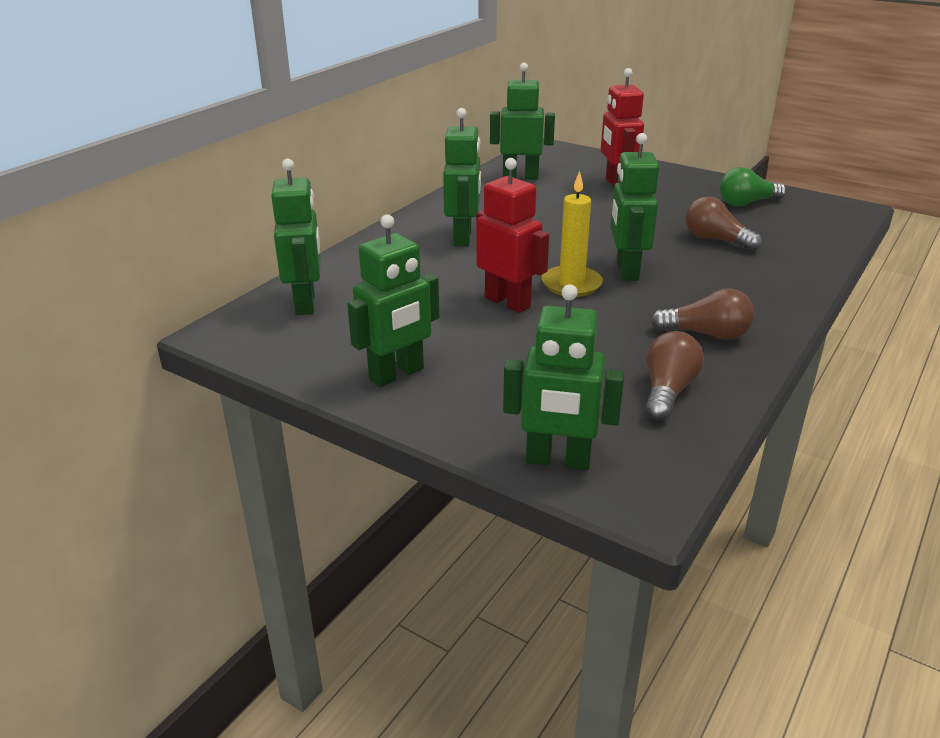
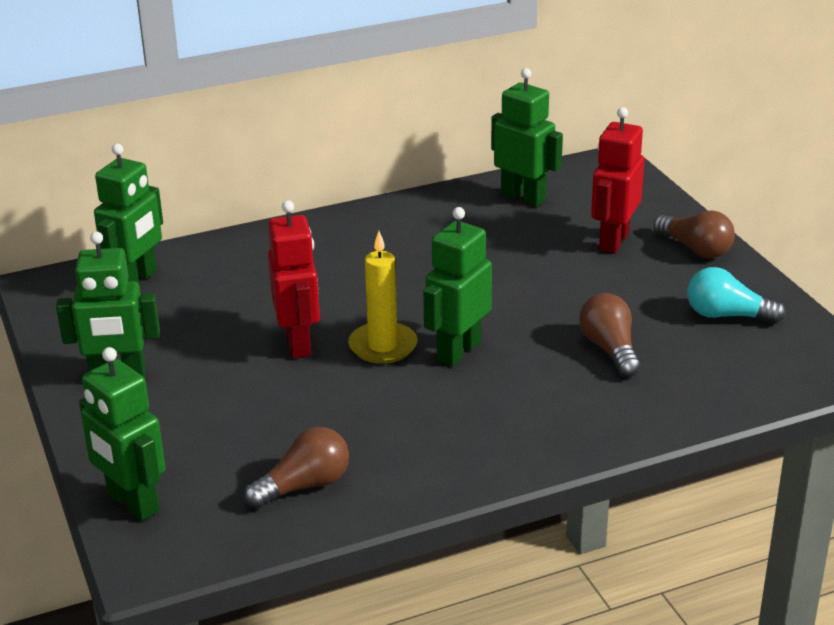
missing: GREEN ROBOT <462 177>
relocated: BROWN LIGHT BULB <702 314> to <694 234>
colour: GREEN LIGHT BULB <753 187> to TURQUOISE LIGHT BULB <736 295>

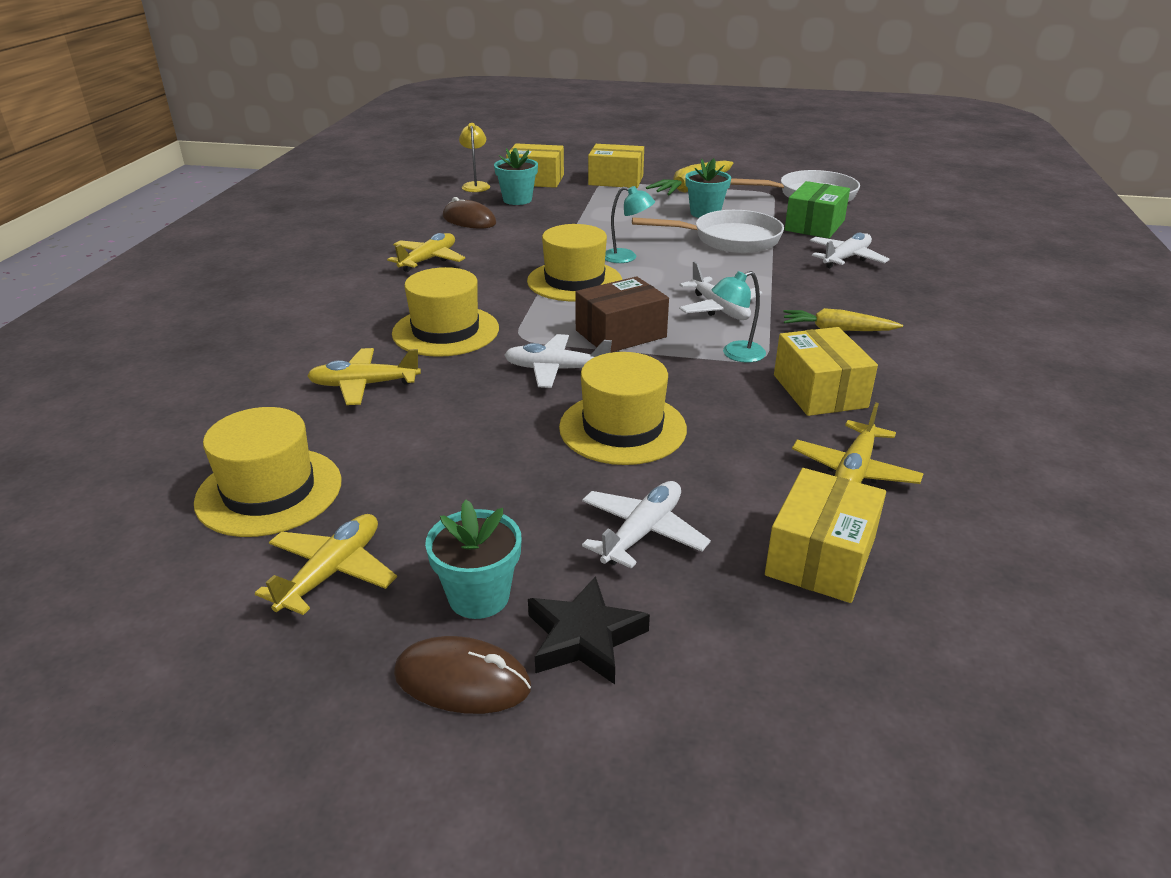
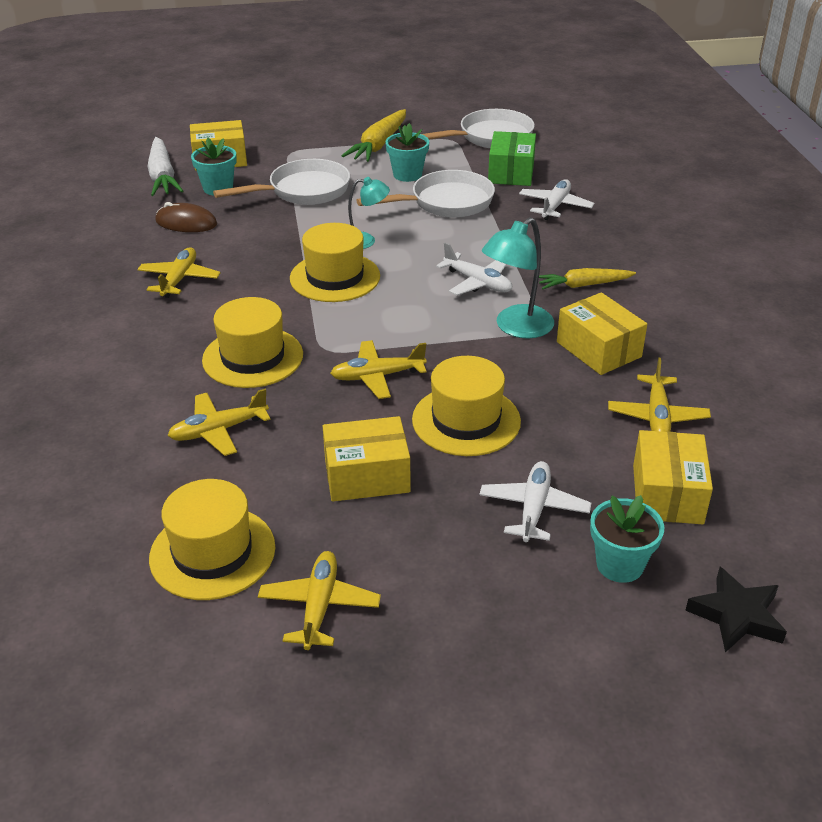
missing: BROWN BOX <622 314>; BROWN MOUSE <462 675>
appeared: WHITE PAN <281 182>
relocated: YELLOW BOX <616 166> to <367 459>; TURQUOISE FLOWER POT <473 559> to <627 539>; BLACK STAR <589 630> to <736 610>
exchanged: YELLOW LAMP <474 157> to WHITE CARROT <165 166>
colour: WHITE PLANE <558 361> to YELLOW PLANE <378 369>
size: TURQUOISE LAMP <738 317> = <518 278> x1.57

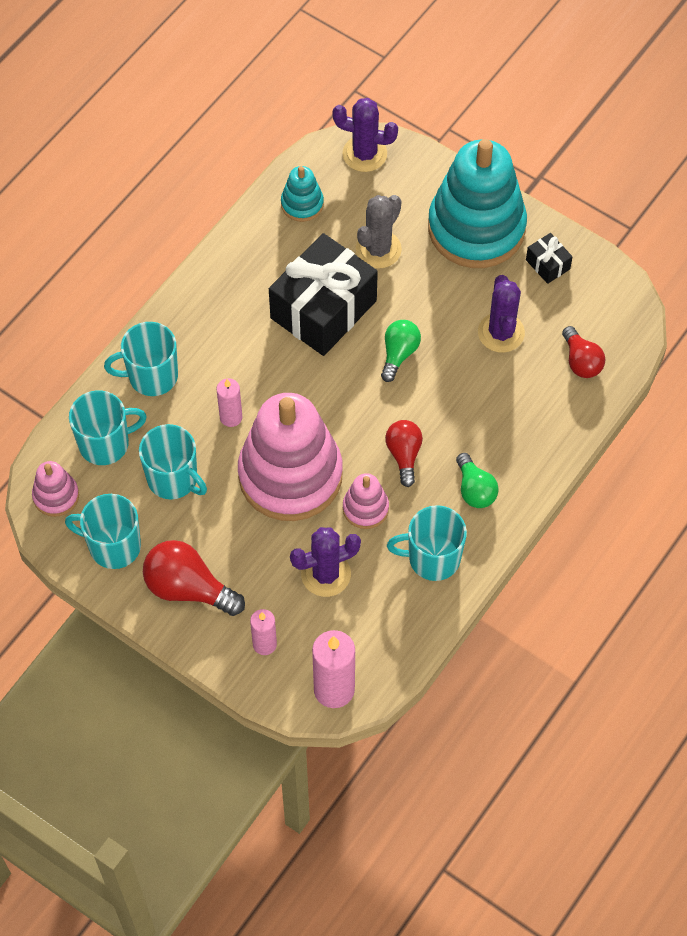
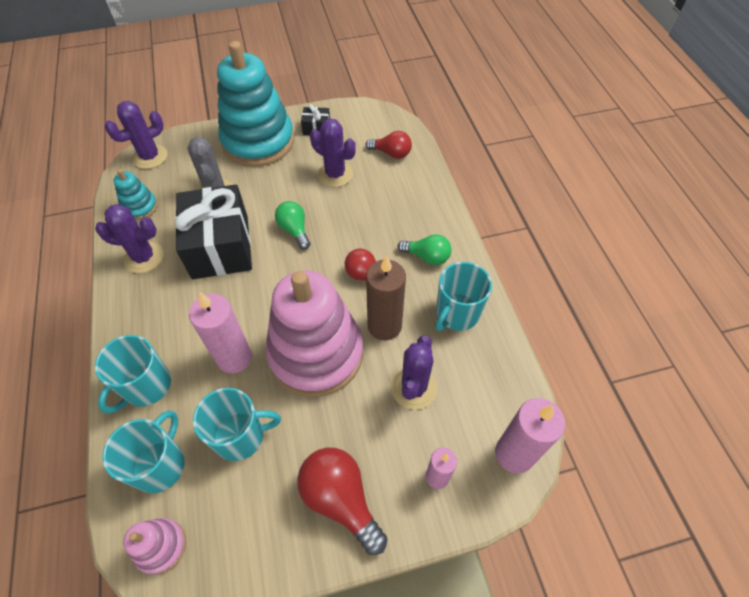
missing: TURQUOISE MUG <103 531>
appeared: PURPLE CACTUS <129 238>
exchanged: PINK STACKING TOY <366 501> to BROWN CANDLE <386 297>
spun: RED LIGHT BULB <194 578> = <342 501> 75 degrees clockwise
size: PINK CANDLE <229 402> = <220 333> x1.68

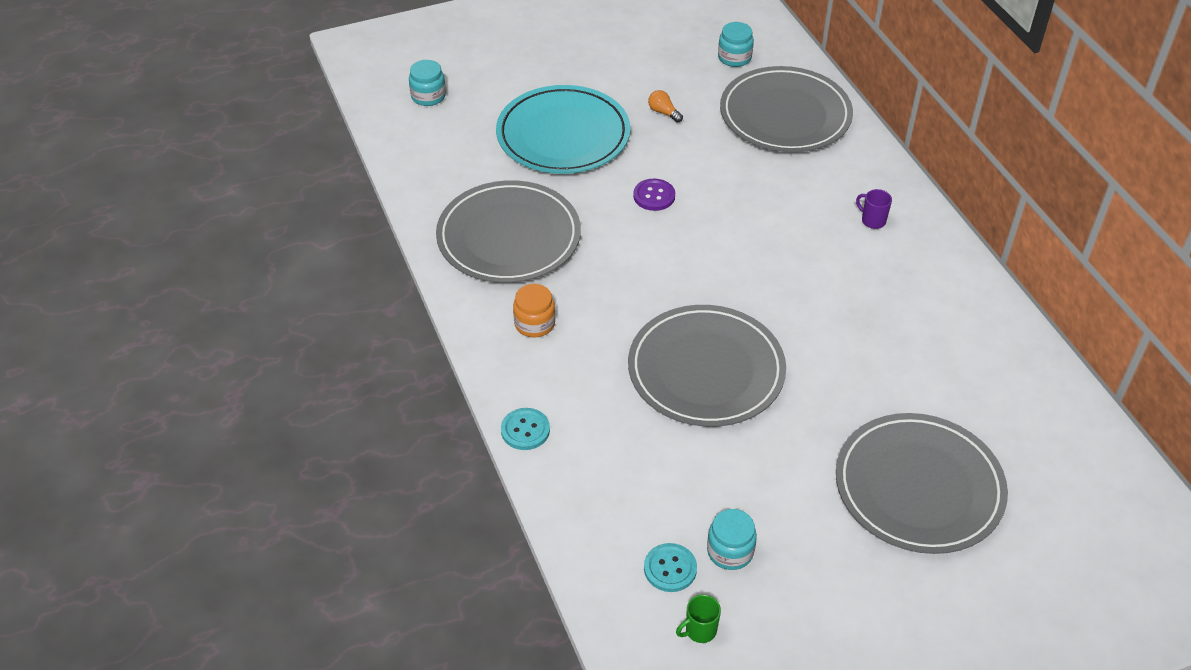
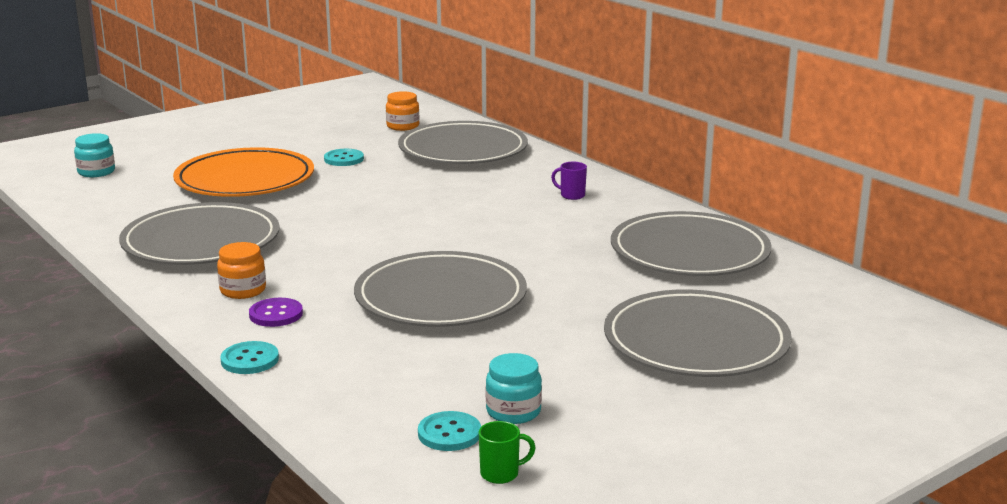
appeared: GREY PLATE <691 243>
relocated: PURPLE BUTTON <654 195> to <276 312>
exchanged: ORANGE LIGHT BULB <665 106> to TURQUOISE BUTTON <344 157>
colour: TURQUOISE JAR <736 44> to ORANGE JAR <402 111>; TURQUOISE PLATE <563 129> to ORANGE PLATE <243 172>
spun: GREEN MUG <698 619> = <507 452> 150 degrees counterclockwise

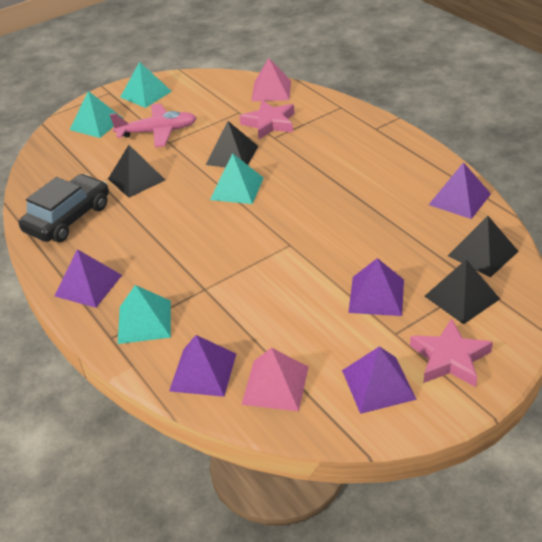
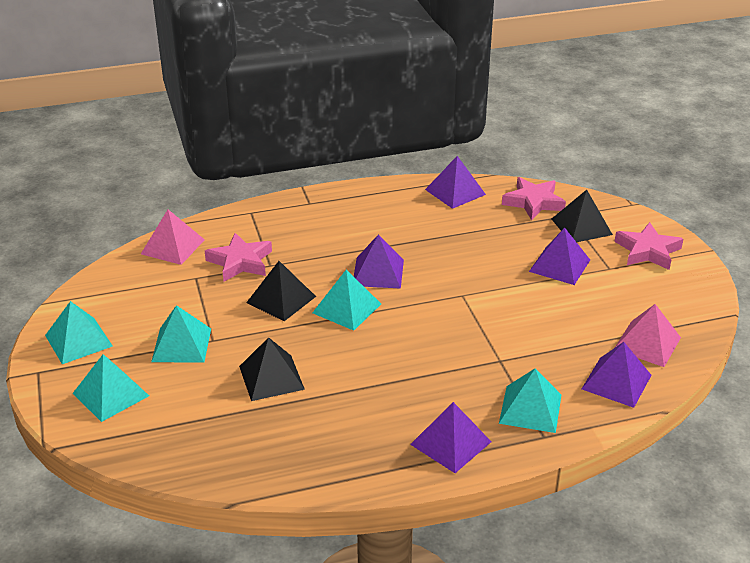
missing: BLACK CAR <64 208>
relocated: PURPLE PYRAMID <379 380> to <379 261>
exchanged: PINK PLANE <153 125> to TURQUOISE PYRAMID <181 334>; BLACK PYRAMID <483 247> to PINK STAR <534 199>

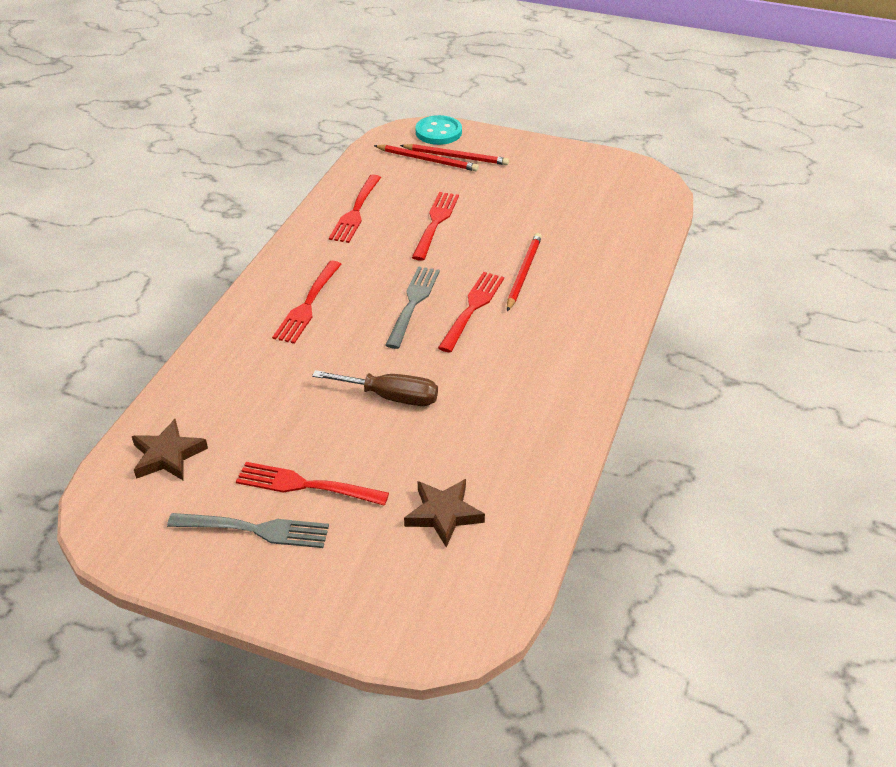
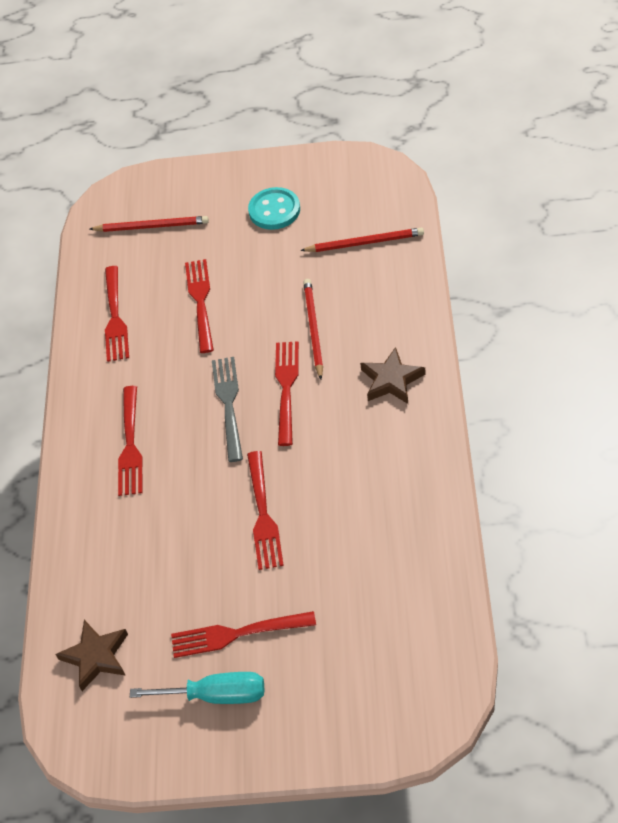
relocated: TURQUOISE BUTTON <439 130> to <274 208>; RED PENCIL <454 154> to <362 240>; BROWN STAR <444 513> to <393 375>
exchanged: BROWN SCREWDRIVER <375 388> to RED FORK <265 510>; GREY FORK <248 530> to TURQUOISE SCREWDRIVER <197 688>

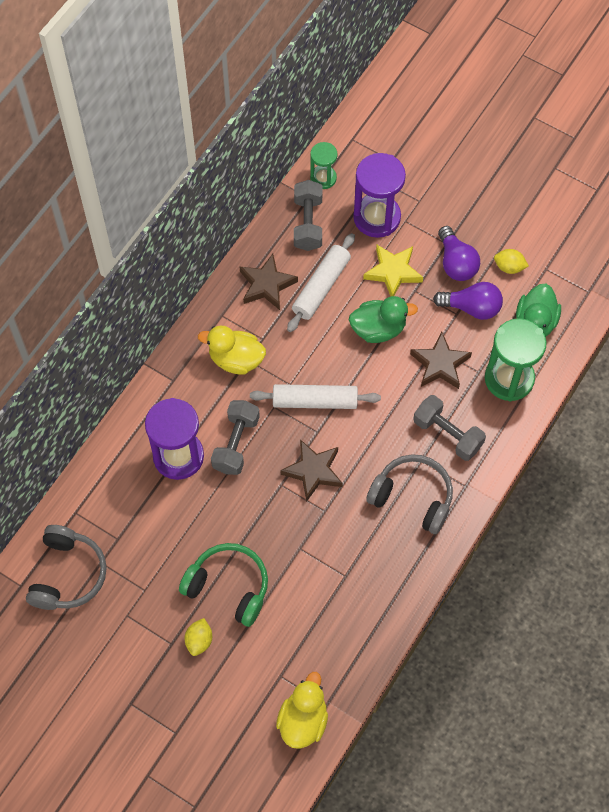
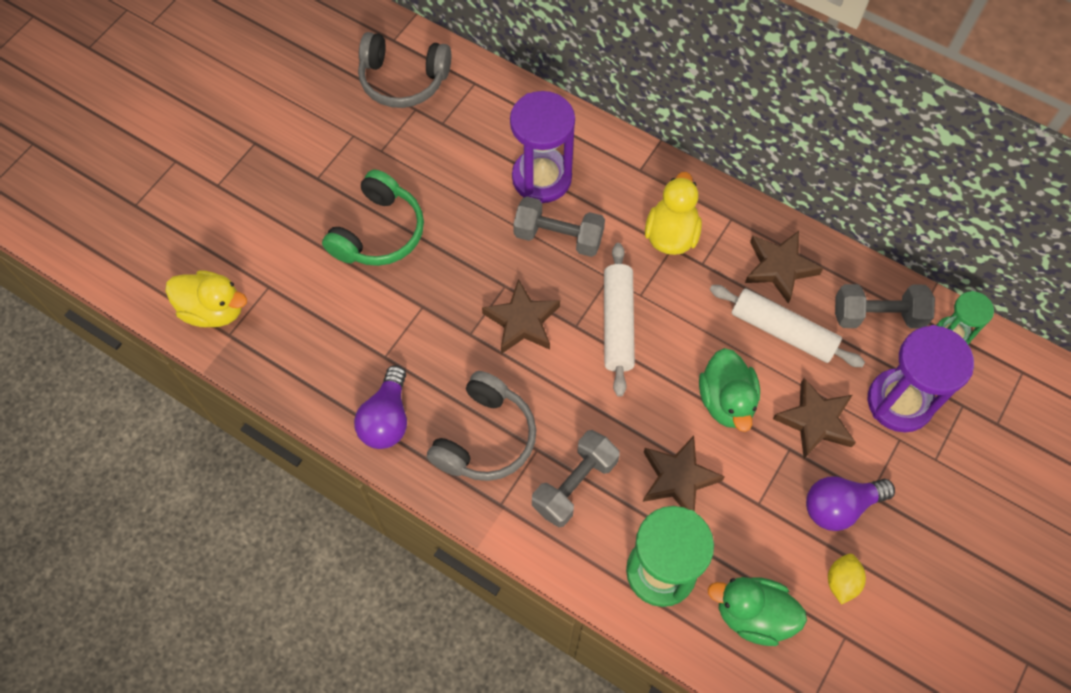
missing: YELLOW LEMON <198 637>
relocated: PURPLE LIGHT BULB <468 301> to <380 407>
colour: YELLOW STAR <393 270> to BROWN STAR <814 418>

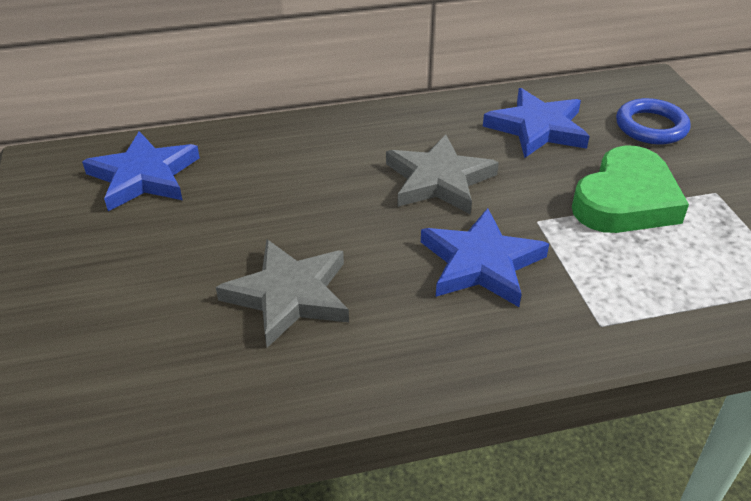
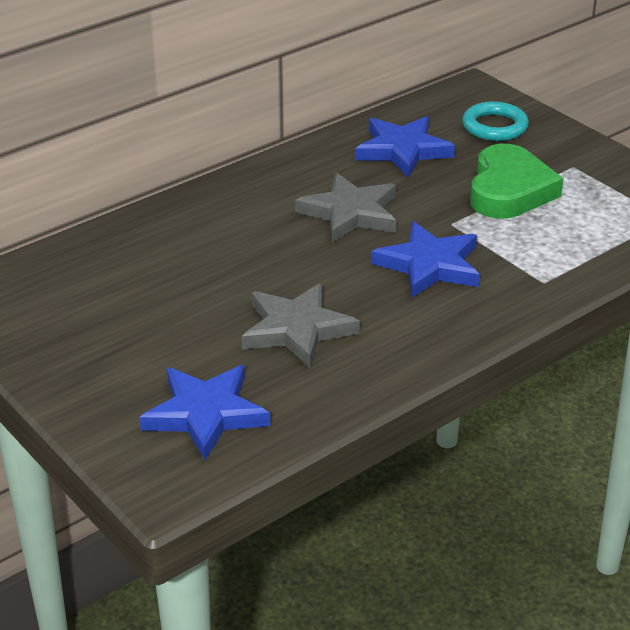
relocated: BLUE STAR <141 171> to <204 412>
colour: BLUE RING <653 121> to TURQUOISE RING <495 121>

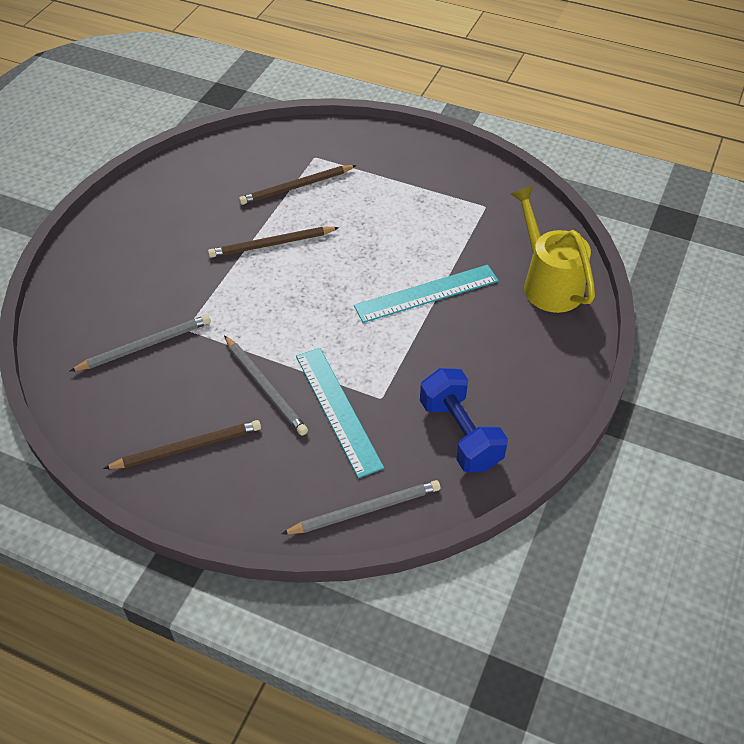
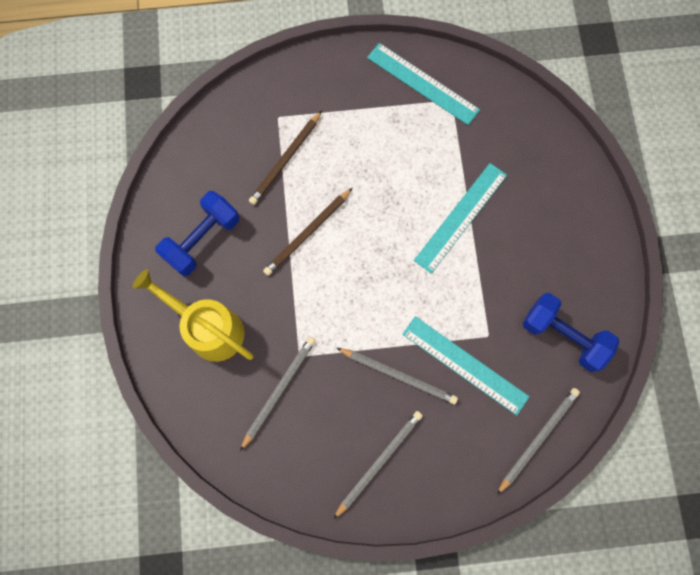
appeared: TURQUOISE RULER <423 84>; BLUE DUMBBELL <197 233>
relocated: YELLOW WATERING CAN <553 249> to <192 315>
colour: BROWN PENCIL <182 444> to GREY PENCIL <378 465>

